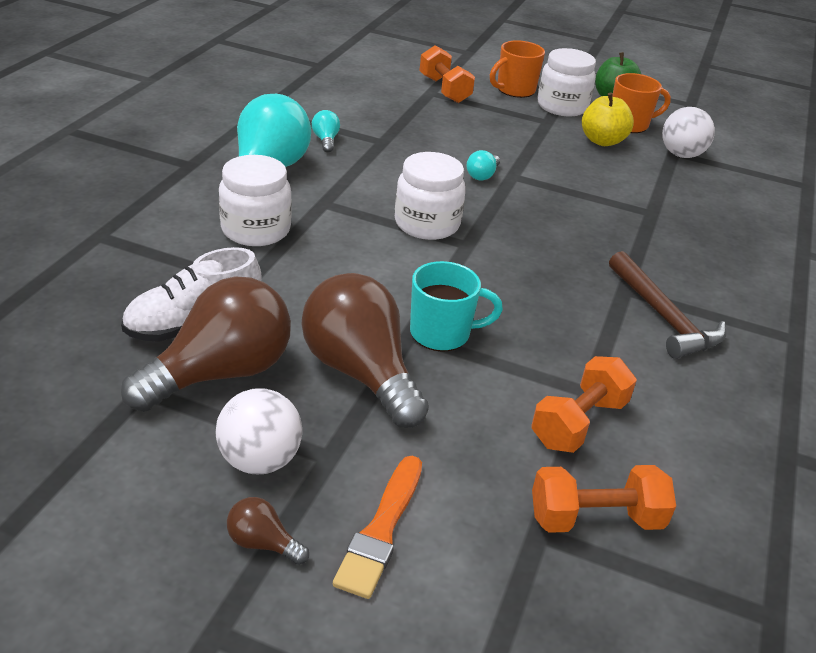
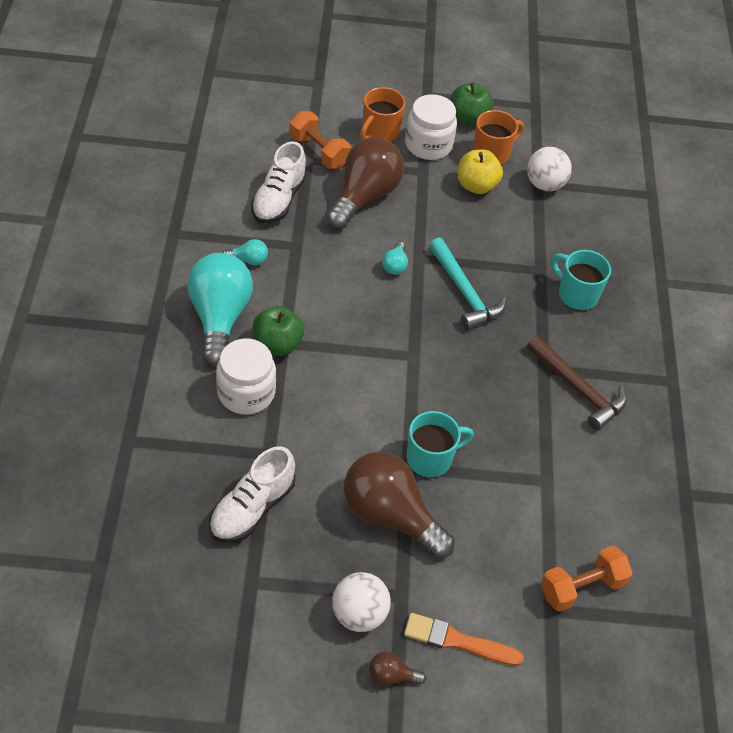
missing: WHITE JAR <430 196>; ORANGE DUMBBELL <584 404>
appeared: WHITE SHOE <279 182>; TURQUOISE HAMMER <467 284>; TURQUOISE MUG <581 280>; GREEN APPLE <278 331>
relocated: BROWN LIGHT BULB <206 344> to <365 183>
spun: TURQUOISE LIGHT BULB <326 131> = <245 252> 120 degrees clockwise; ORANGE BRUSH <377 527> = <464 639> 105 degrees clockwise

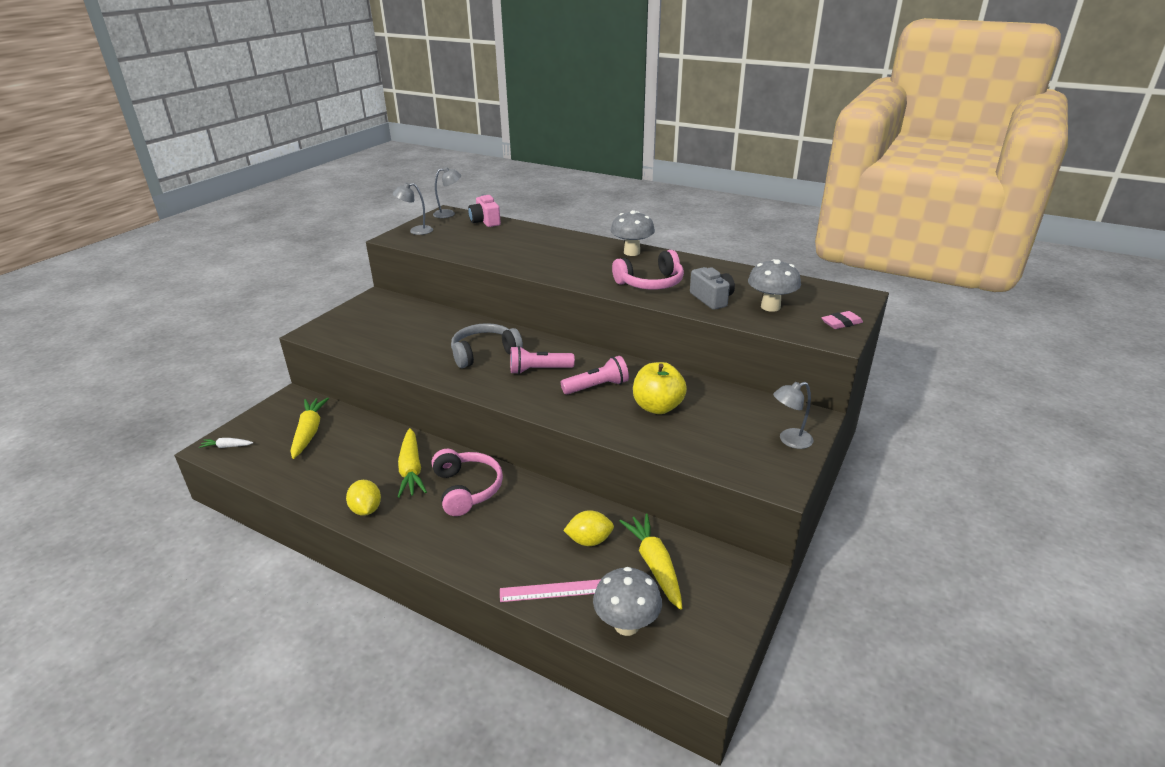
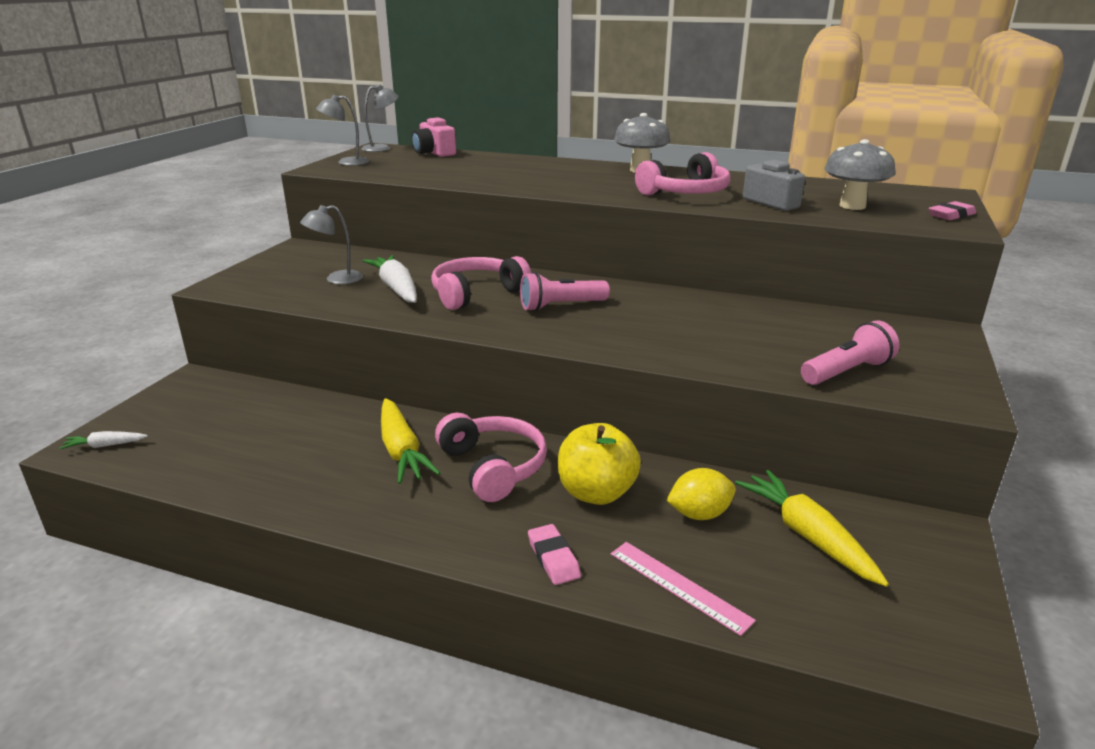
missing: YELLOW CARROT <310 428>; YELLOW LEMON <363 498>; GREY MUSHROOM <627 601>
appeared: WHITE CARROT <390 279>; PINK ERASER <554 554>
relocated: PINK FLASHLIGHT <595 375> to <850 352>; YELLOW APPLE <660 388> to <599 464>; GREY LAMP <793 415> to <331 244>
colour: GREY HEADPHONES <487 345> to PINK HEADPHONES <481 283>
spun: PINK RULER <550 590> = <683 589> 60 degrees clockwise

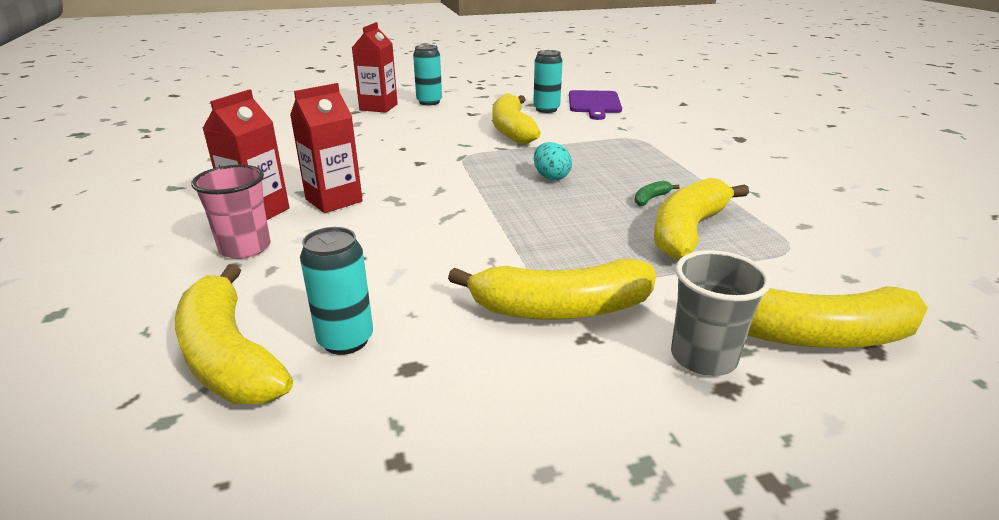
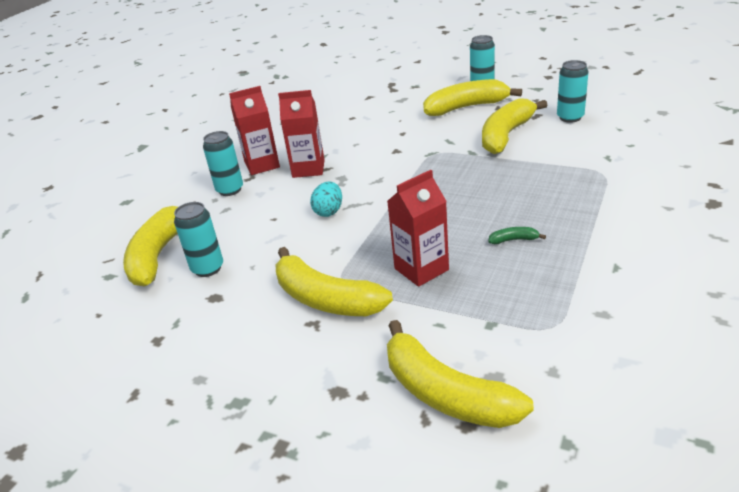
missing: PURPLE CUTTING BOARD <595 105>; GREY CUP <721 313>
relocated: RED CARTON <375 67> to <418 228>; TURQUOISE EGG <553 161> to <326 199>; YELLOW BANANA <701 219> to <472 97>
exchanged: PINK CUP <231 212> to TURQUOISE CAN <223 163>

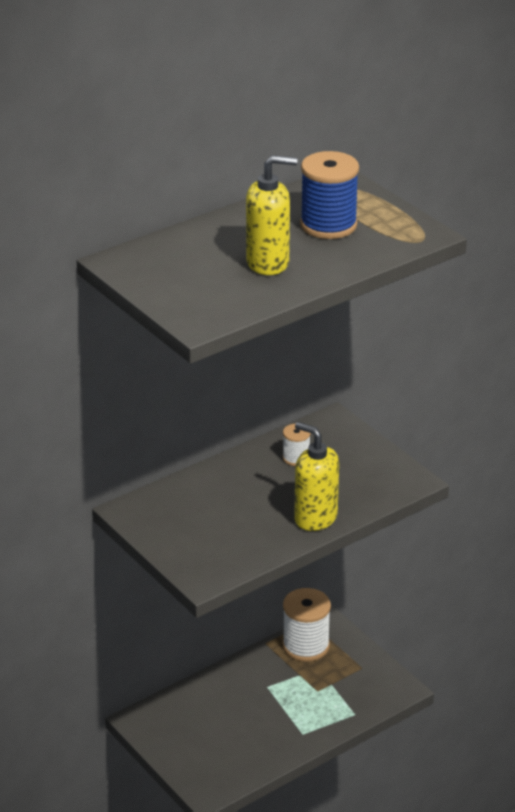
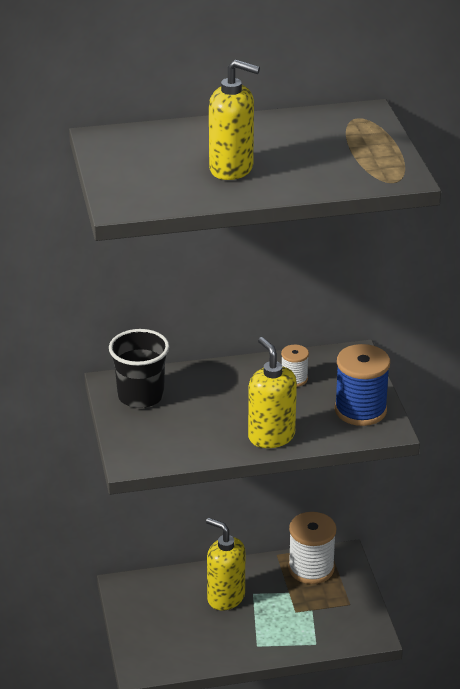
appeared: BLACK CUP <139 368>; YELLOW SOAP DISPENSER <225 564>
relocated: BLUE SPOOL <329 195> to <362 385>

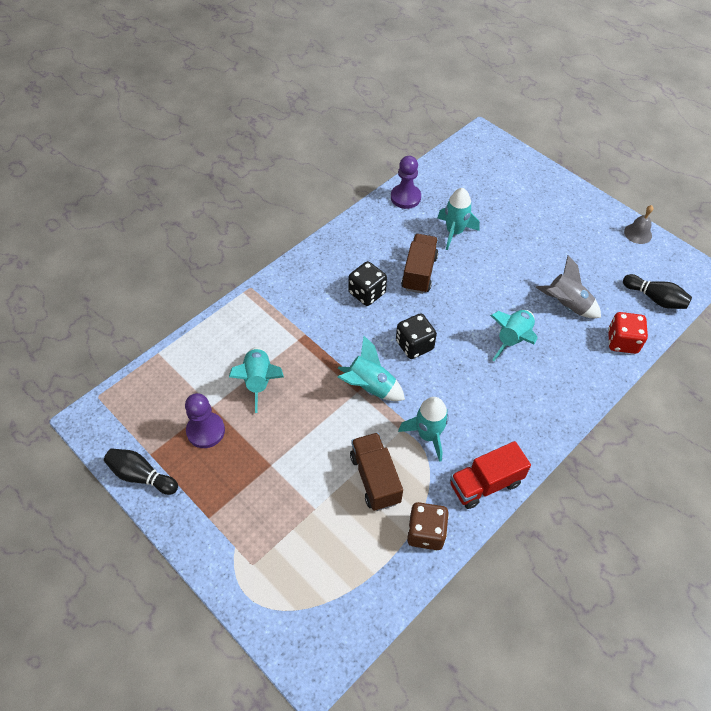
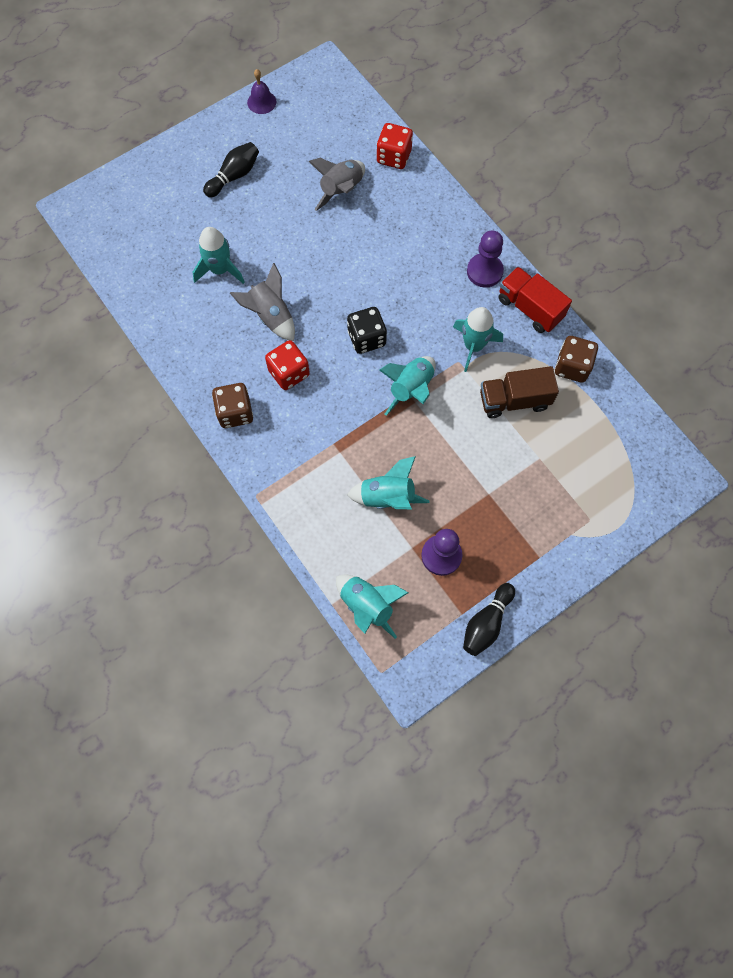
appeared: BROWN DICE <232 405>
relocated: PURPLE PAWN <406 182> to <485 259>; BLACK BOWLING PIN <657 291> to <231 170>; TURQUOISE ROCKET <513 335> to <372 606>
exchanged: BROWN TRUCK <419 264> to GREY ROCKET <262 302>
colour: GREY BELL <638 224> to PURPLE BELL <261 91>; BLACK DICE <367 283> to RED DICE <287 365>
spun: RED TRUCK <490 475> = <535 300> 150 degrees clockwise

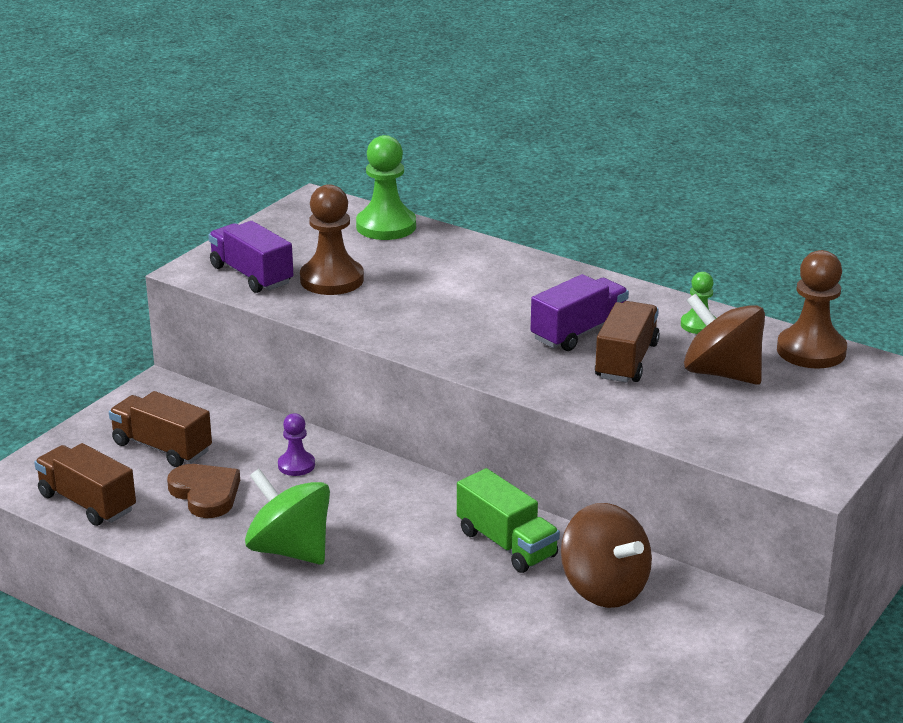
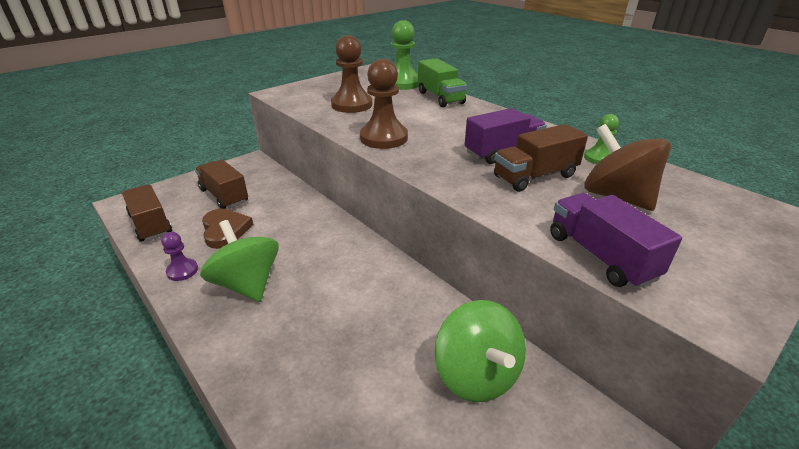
relocated: PURPLE TRUCK <250 257> to <616 241>; BROWN PAWN <812 309> to <384 104>; PURPLE PAWN <296 444> to <179 256>; GREEN TRUCK <508 520> to <442 82>
colour: BROWN SPINNING TOP <606 555> to GREEN SPINNING TOP <480 351>
spun: BROWN TRUCK <627 342> = <541 158> 150 degrees counterclockwise

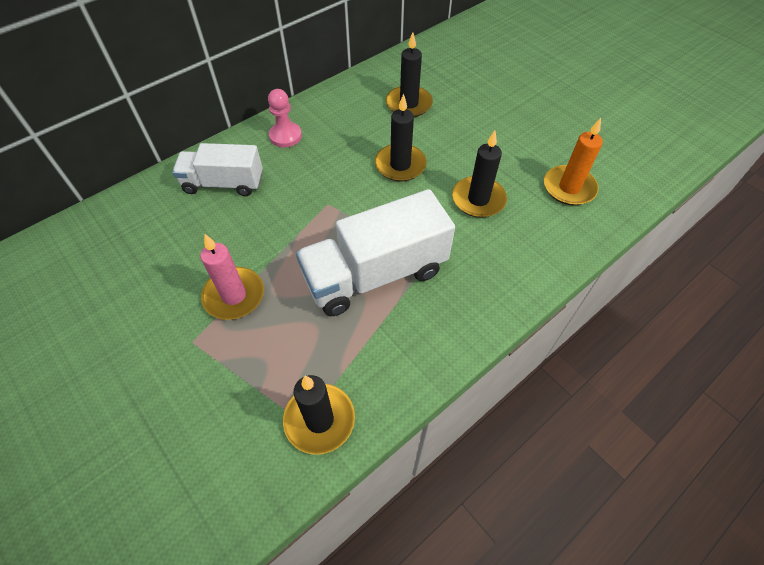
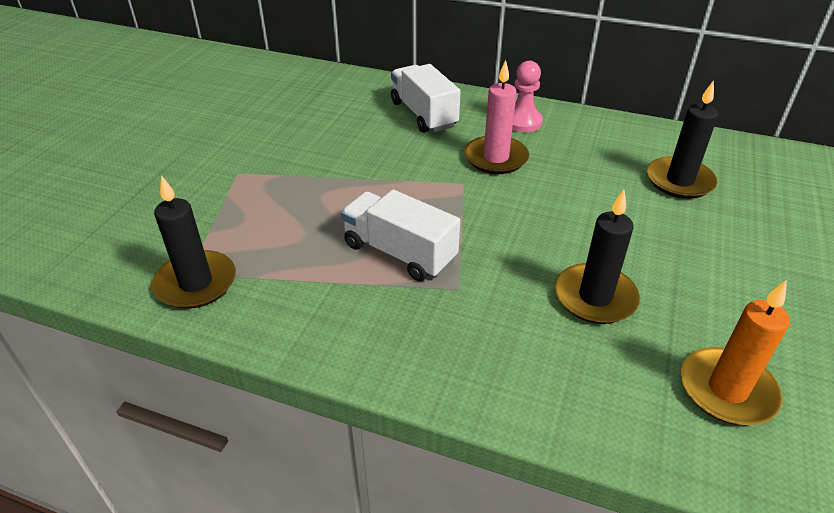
missing: BLACK CANDLE <401 138>
relocated: PINK CANDLE <232 277> to <496 117>
size: WHITE TRUCK <375 252> = <400 235> x0.64

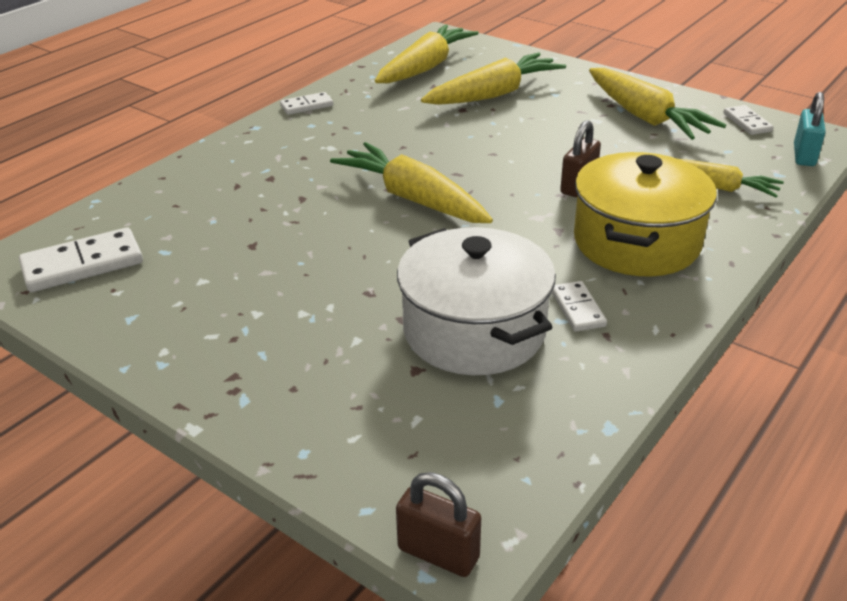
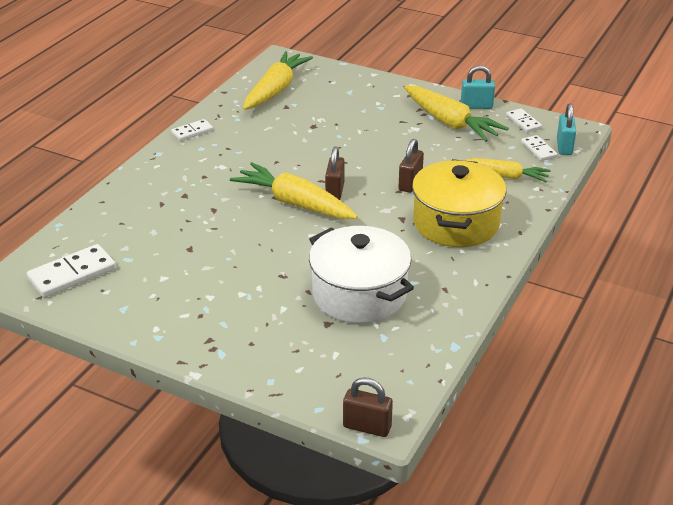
missing: YELLOW CARROT <493 78>
appeared: TURQUOISE PADLOCK <478 87>; BROWN PADLOCK <335 173>
relocated: WHITE DOMINO <579 306> to <539 148>

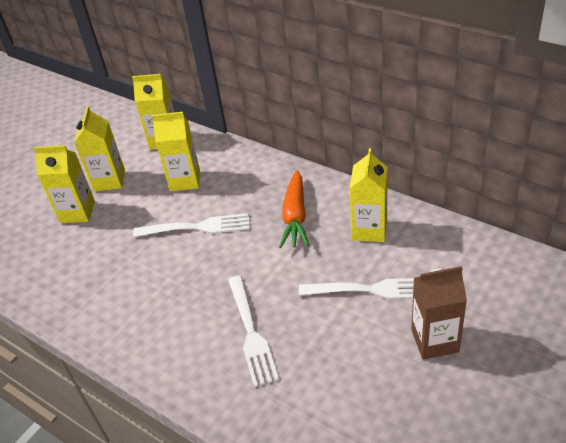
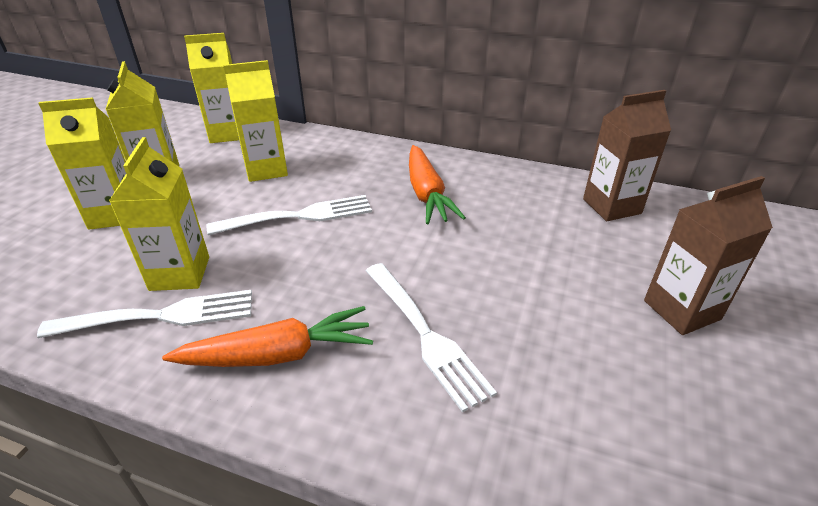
appeared: BROWN CARTON <627 155>; ORANGE CARROT <267 336>
relocated: YELLOW CARTON <368 195> to <159 214>; WHITE FORK <356 288> to <144 314>

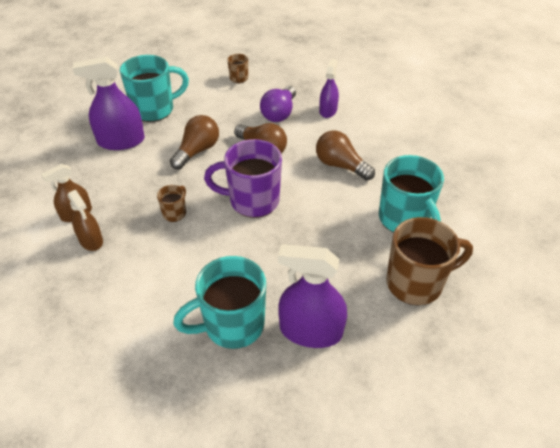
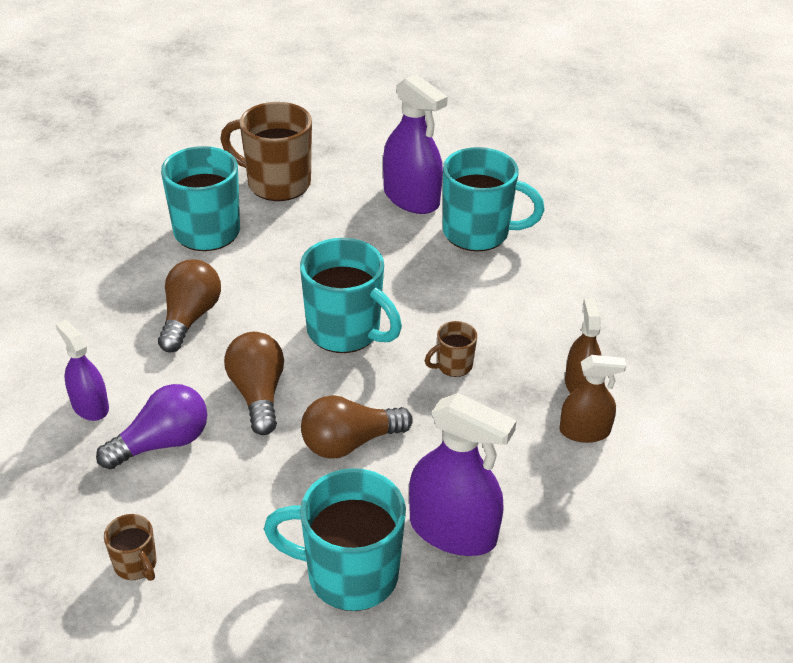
colour: PURPLE MUG <243 178> to TURQUOISE MUG <351 295>
spun: BROWN MUG <237 68> = <130 547> 105 degrees clockwise; PURPLE SPRAY BOTTLE <329 88> = <82 370> 90 degrees clockwise; BROWN LIGHT BULB <345 156> = <189 306> 150 degrees counterclockwise

